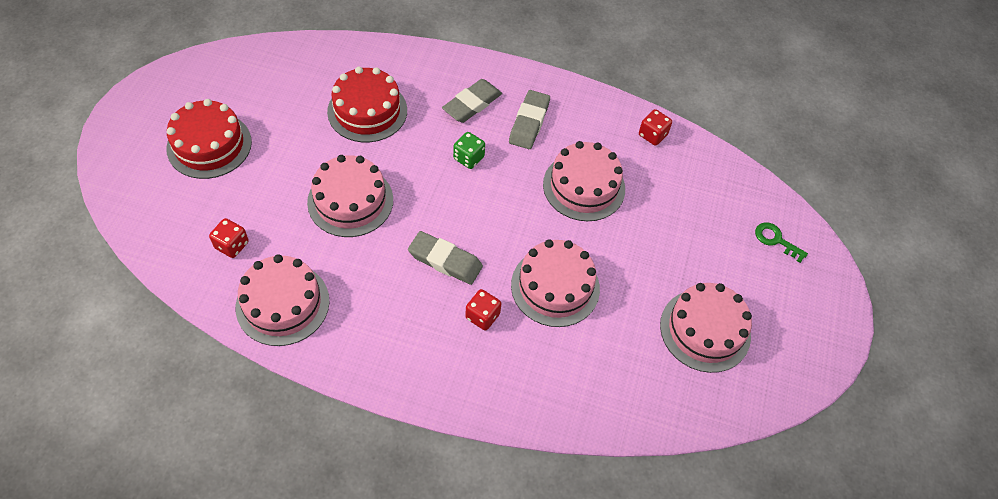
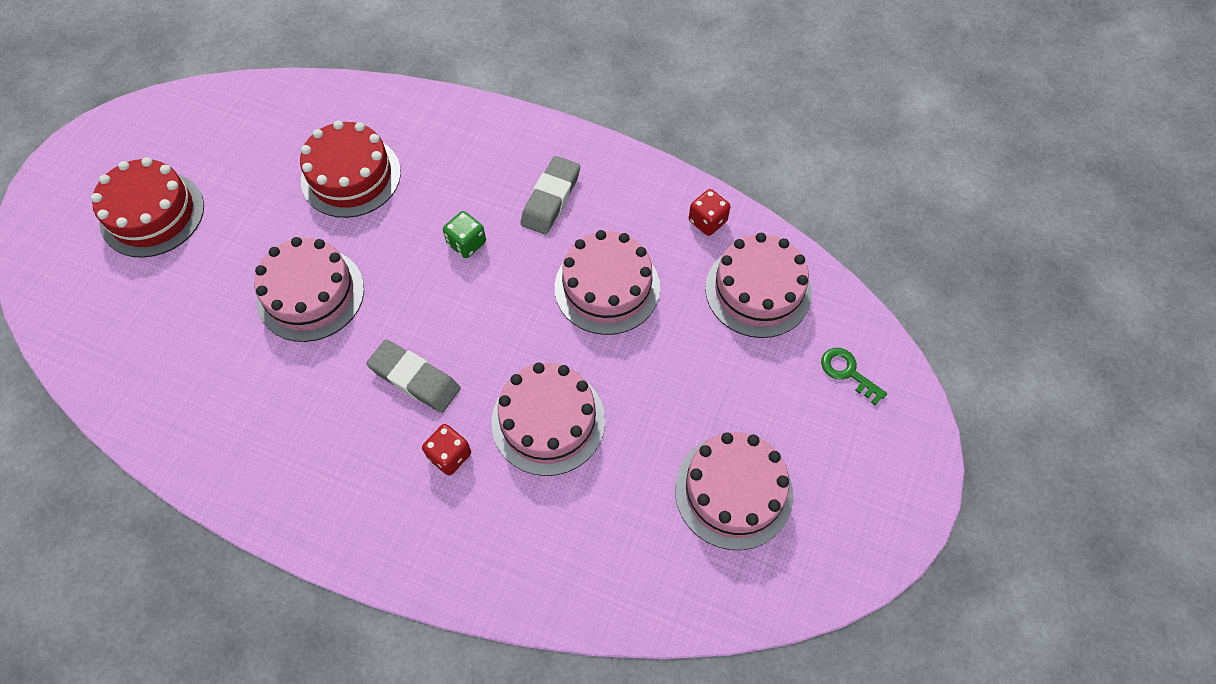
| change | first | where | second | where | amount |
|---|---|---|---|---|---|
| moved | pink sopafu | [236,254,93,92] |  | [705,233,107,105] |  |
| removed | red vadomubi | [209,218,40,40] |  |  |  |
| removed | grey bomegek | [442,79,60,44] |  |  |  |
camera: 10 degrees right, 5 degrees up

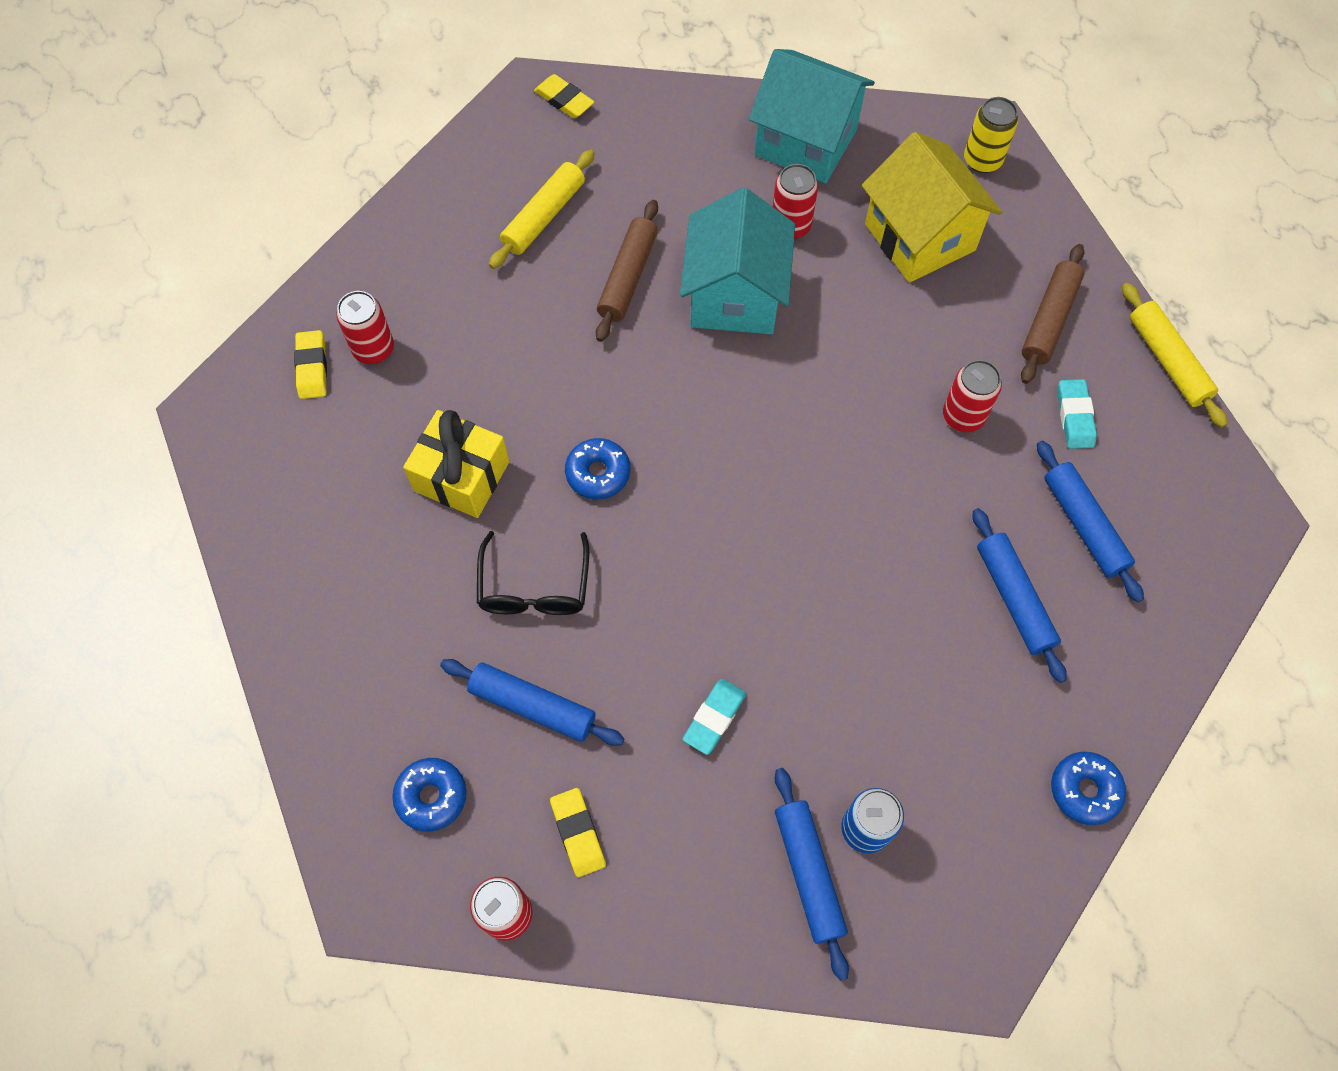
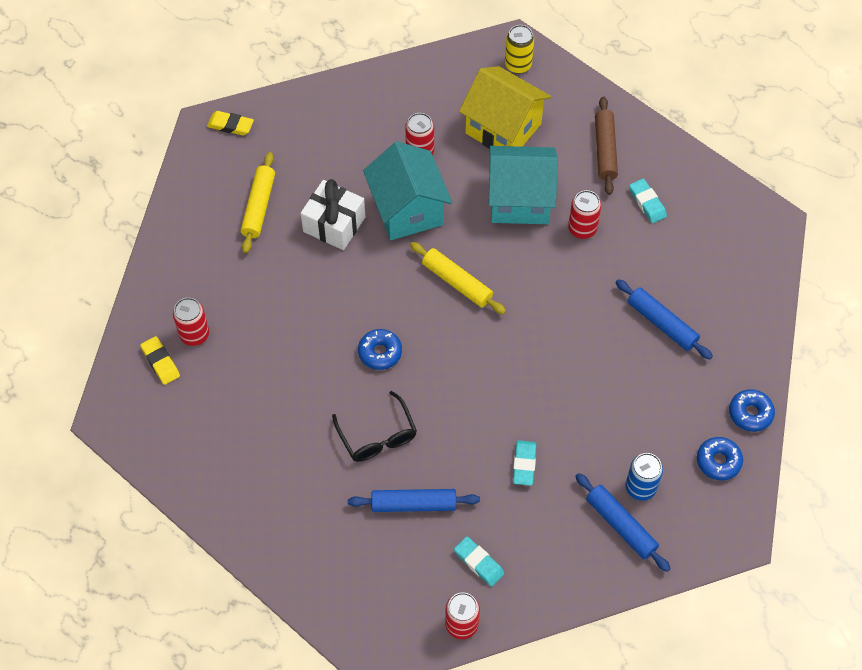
| change | first | where | second | where | amount |
|---|---|---|---|---|---|
| replaced | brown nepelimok | [596,200,62,142] | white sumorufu | [301,179,64,71] |  |
| moved | yellow nepelimok | [1122,283,105,145] |  | [410,242,96,72] |  |
| recoloured | yellow bomegek | [550,788,56,89] | turquoise bomegek | [454,536,50,50] |  |
| moved | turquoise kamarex | [749,49,126,135] |  | [488,146,70,78] |  |
| moved | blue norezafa | [392,758,75,74] |  | [697,437,46,44] |  |
| removed | yellow sumorufu | [403,410,107,108] |  |  |  |
| removed | blue nepelimok | [1037,441,107,161] |  |  |  |
camera: 25 degrees left, 5 degrees down

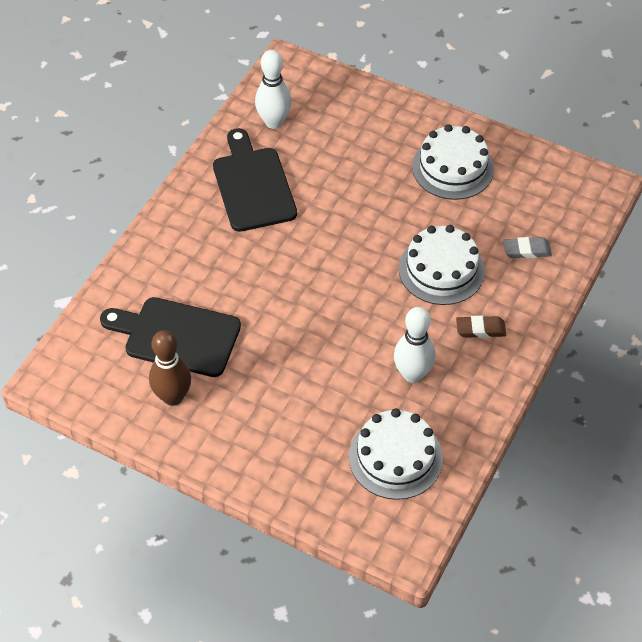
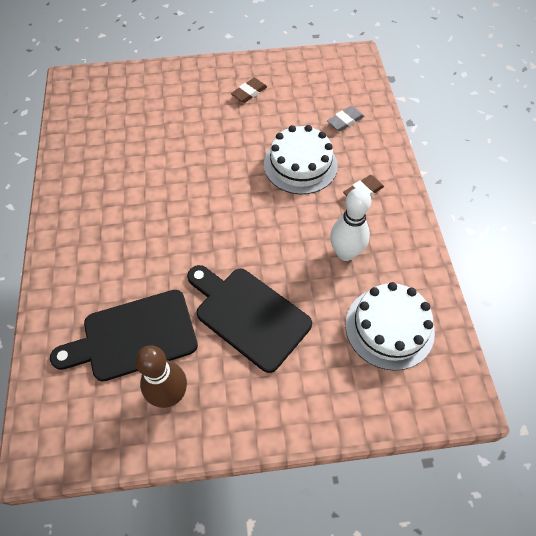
| change | first | where | second | where | amount |
|---|---|---|---|---|---|
| moved | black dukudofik | [213,128,84,104] |  | [187,265,125,108] |  |
| replaced | white sopafu | [412,124,82,76] | brown bomegek | [231,78,36,25] |  |
| removed | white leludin | [255,50,37,79] |  |  |  |
camera: 35 degrees left, 5 degrees up

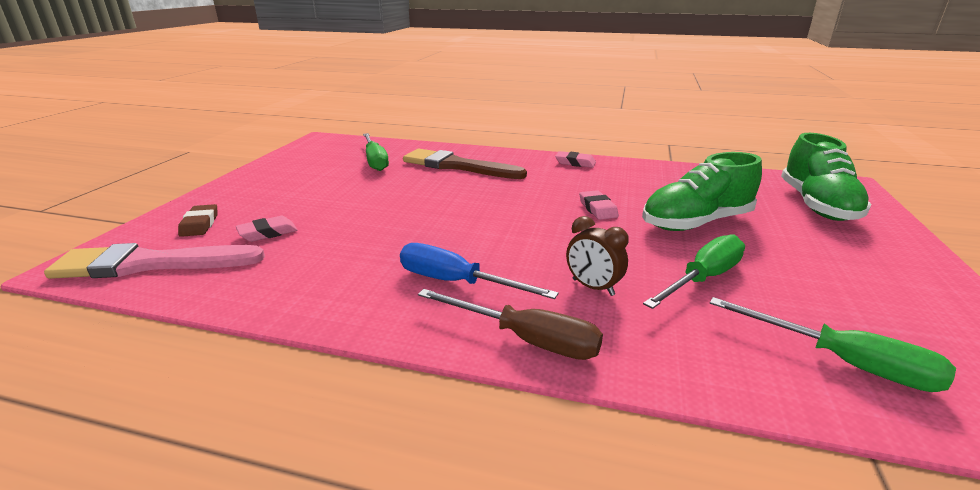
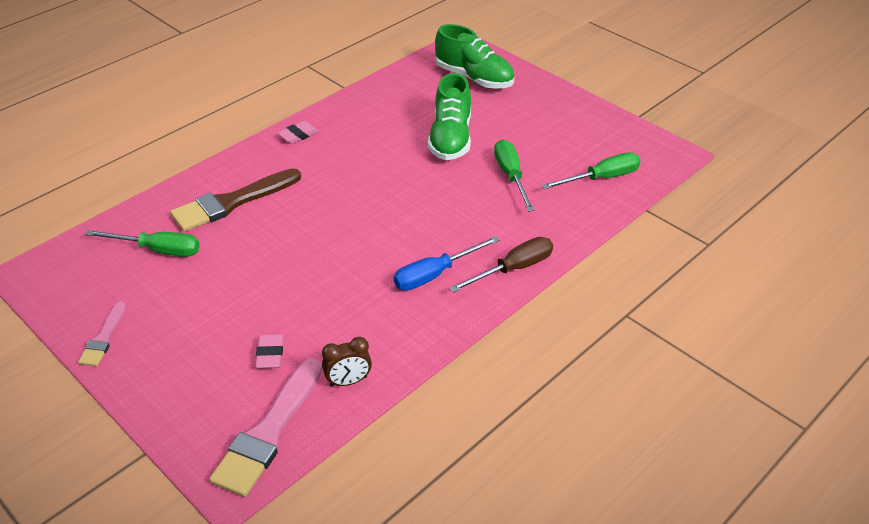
| change | first | where | second | where | amount |
|---|---|---|---|---|---|
| added |  |  | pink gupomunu | [78,301,48,65] |  |
| moved | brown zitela | [566,216,63,80] |  | [322,337,50,50] |  |
| removed | brown bomegek | [178,204,39,33] |  |  |  |
| removed | pink bomegek | [579,190,40,30] |  |  |  |
camera: 60 degrees left, 15 degrees up

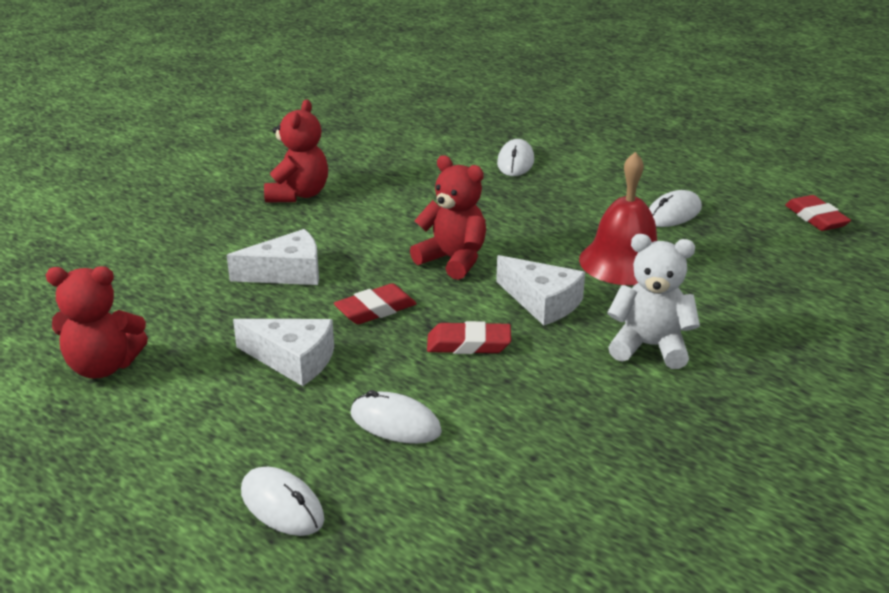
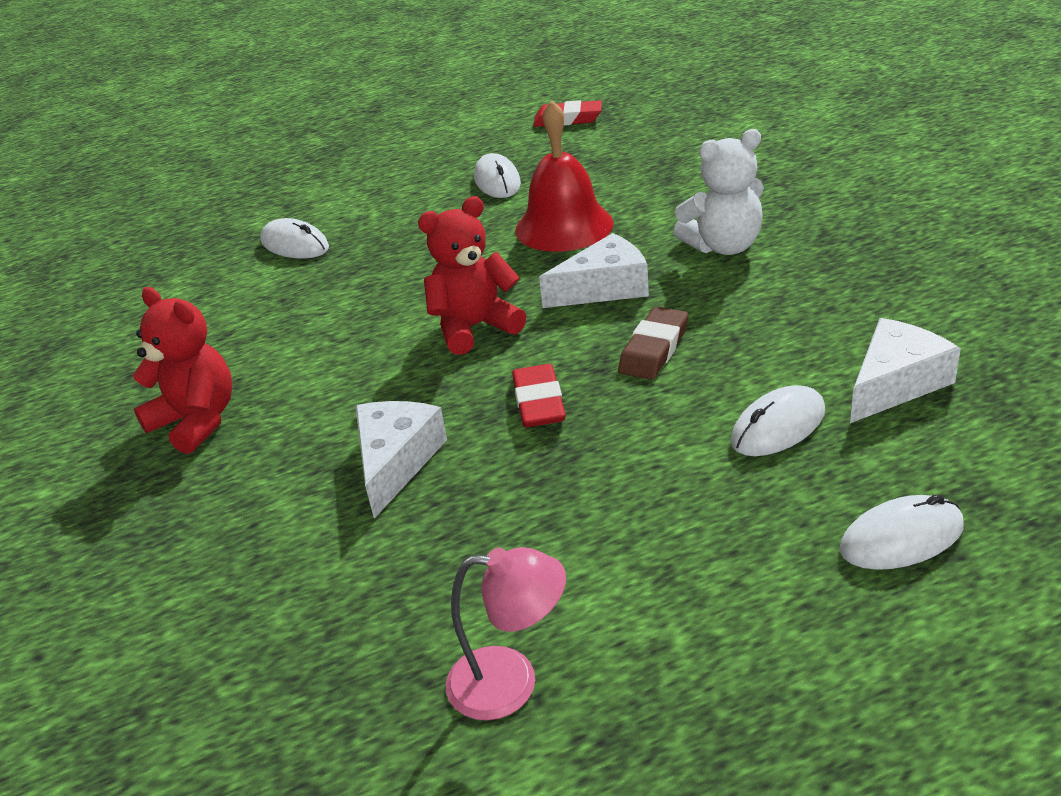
| change | first | where | second | where | amount |
|---|---|---|---|---|---|
| replaced | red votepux | [46,266,102,113] | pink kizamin | [446,547,120,173] |  |
| recoloured | red bomegek | [427,321,84,33] | brown bomegek | [618,306,70,74] |  |
| turned | white votepux | [607,234,93,135] |  | [674,129,90,126] | 150 degrees counterclockwise |
| moved | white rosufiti | [233,319,101,67] |  | [850,318,111,105] |  |
camera: 60 degrees left, 5 degrees up

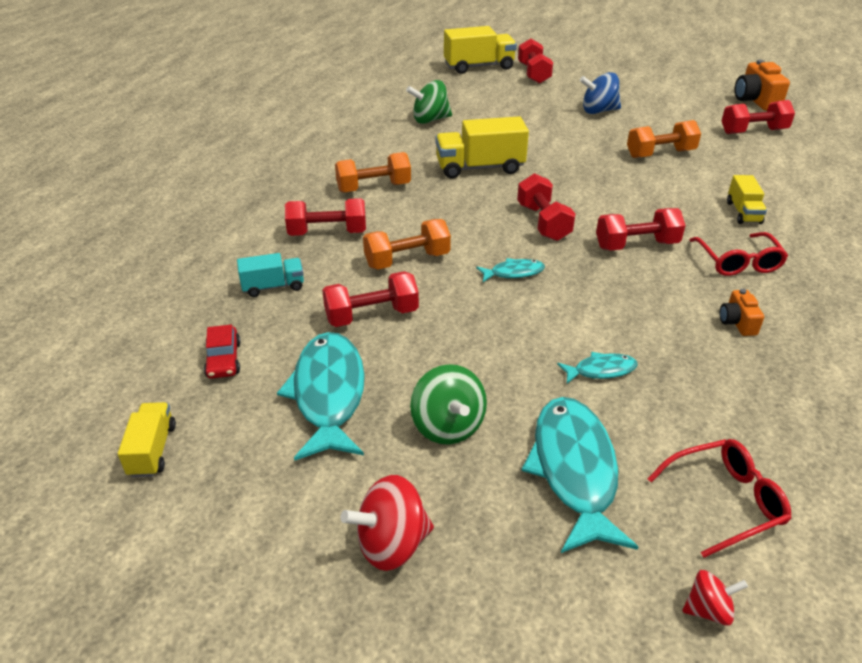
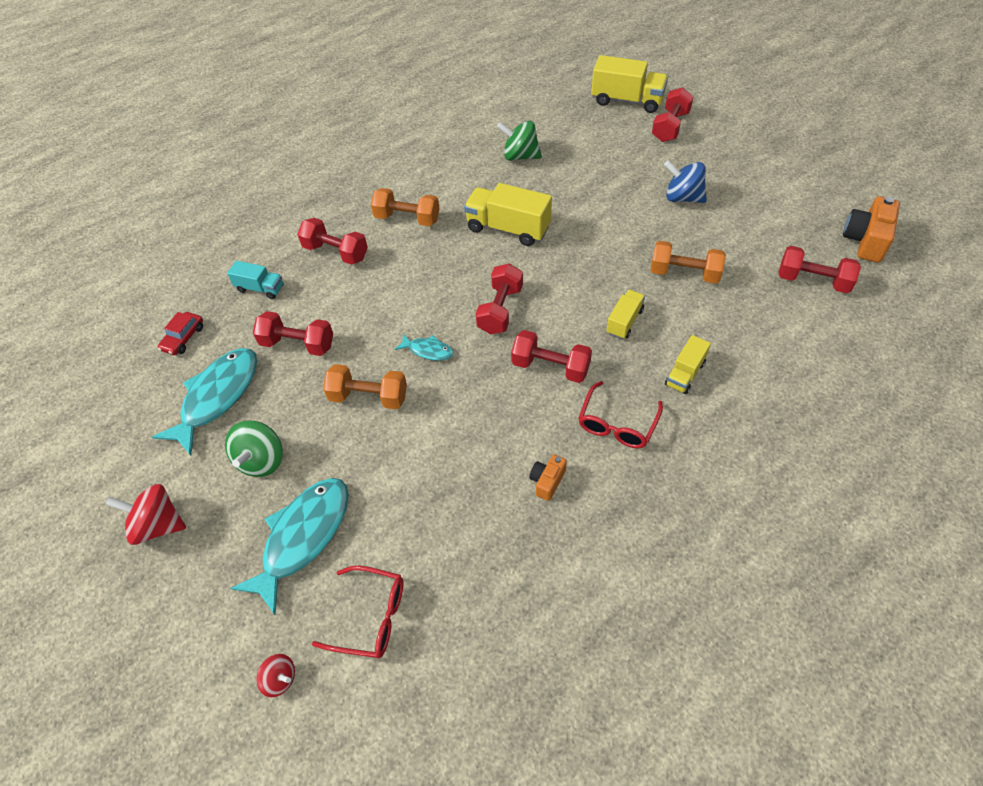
| change | first | where | second | where | amount |
|---|---|---|---|---|---|
| moved | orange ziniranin | [363,219,88,51] |  | [323,364,84,45] |  |
| moved | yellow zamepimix | [118,402,58,75] |  | [607,290,38,49] |  |
| removed | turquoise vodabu | [557,352,81,32] |  |  |  |
camera: 35 degrees right, 15 degrees up

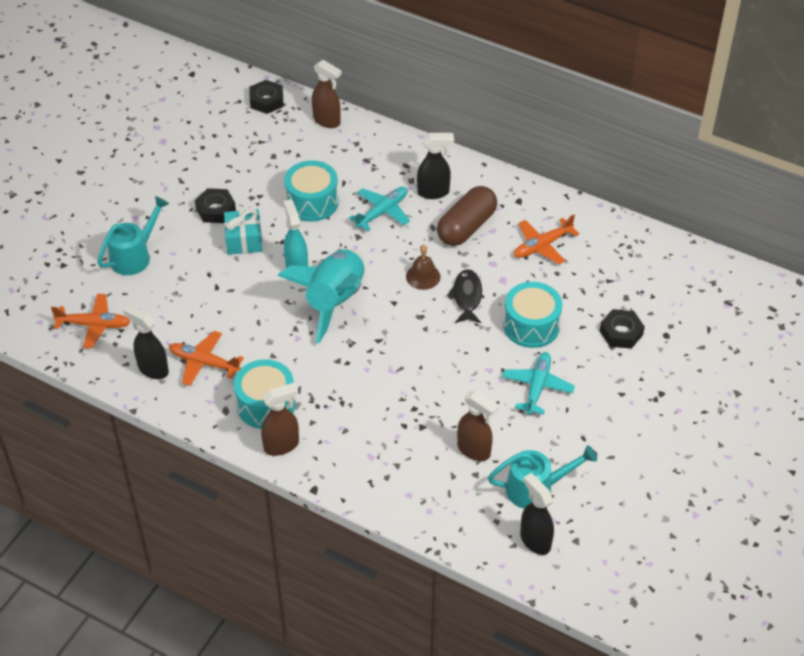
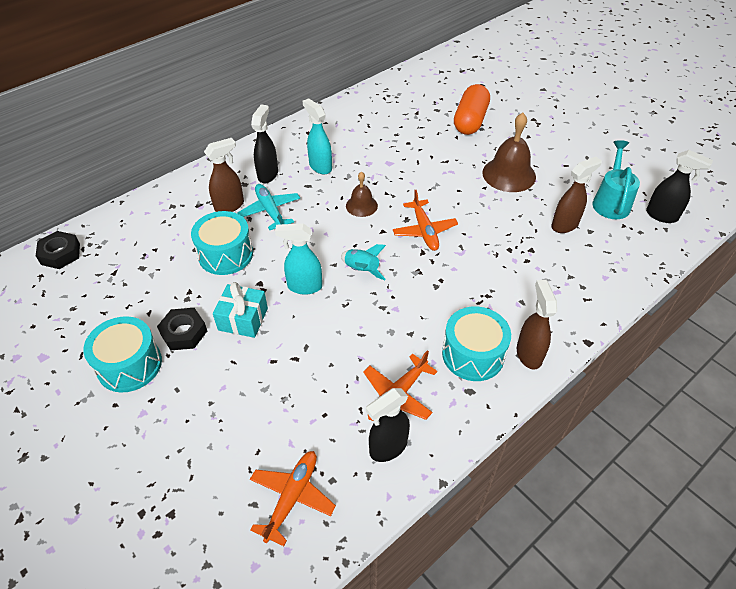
| change | first | where | second | where | amount |
|---|---|---|---|---|---|
| moved | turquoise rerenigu | [503,282,60,66] |  | [83,316,79,76] |  |
| moved | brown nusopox | [312,60,30,68] |  | [204,138,40,74] |  |
| replaced | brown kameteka | [437,186,60,60] | turquoise nusopox | [303,98,29,76] |  |
| resized | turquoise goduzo | [278,249,87,95] |  | [341,244,45,36] | x0.45 |
| moved | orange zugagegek | [514,215,65,49] |  | [393,190,65,61] |  |
| replaced | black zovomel | [600,309,45,40] | orange kameteka | [454,84,36,51] |  |
| replaced | turquoise zugagegek | [502,352,73,63] | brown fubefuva | [482,113,54,79] |  |
| turned | black nusopox | [520,473,34,82] |  | [646,150,67,73] | 135 degrees counterclockwise |
| removed | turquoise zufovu | [97,196,72,79] |  |  |  |
| removed | black vodabu | [447,269,35,54] |  |  |  |
camera: 70 degrees left, 0 degrees up

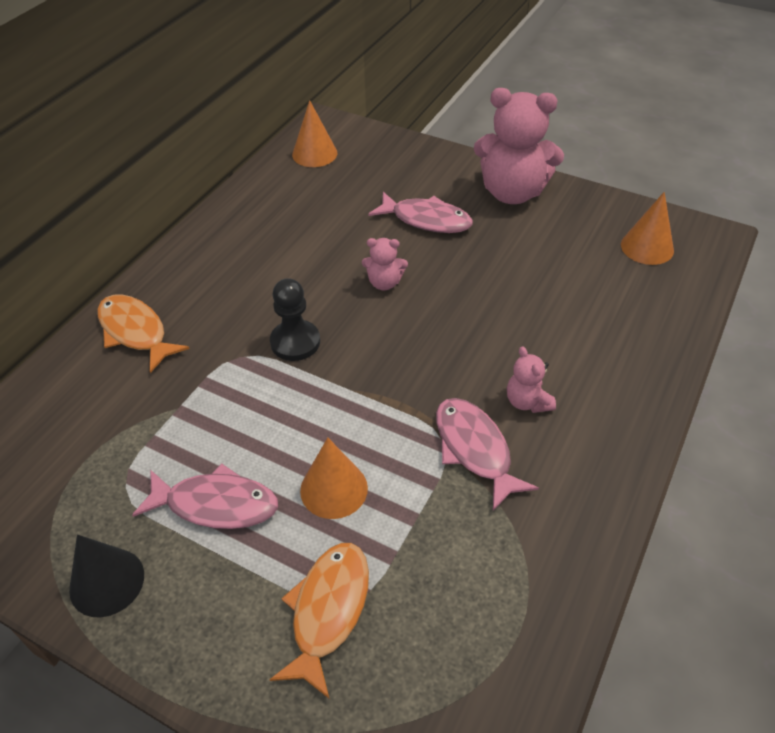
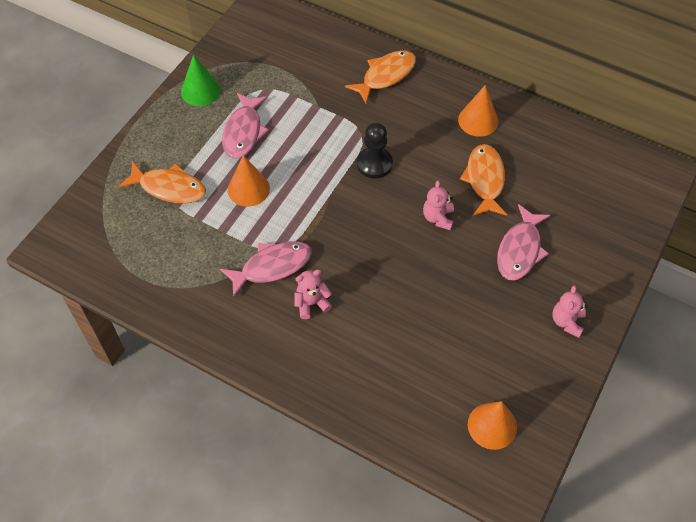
| change | first | where | second | where | amount |
|---|---|---|---|---|---|
| recoloured | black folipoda | [69,534,75,83] | green folipoda | [181,55,40,51] |  |
| moved | orange folipoda | [292,100,46,67] |  | [458,85,40,52] |  |
| added |  |  | orange vodabu | [460,144,47,72] |  |
| resized | pink votepux | [474,88,90,116] |  | [552,285,36,53] | x0.47 |
camera: 90 degrees right, 10 degrees up

